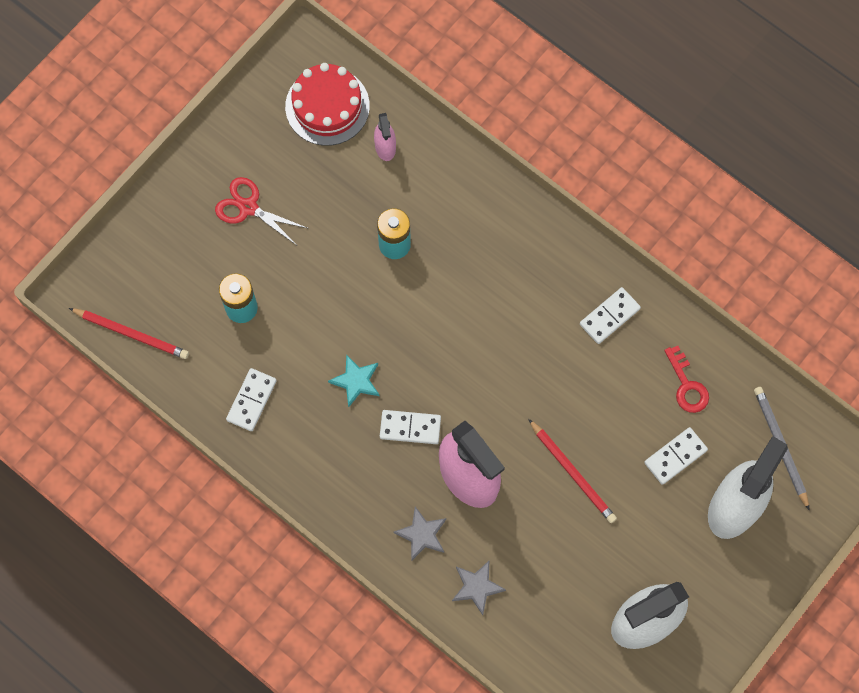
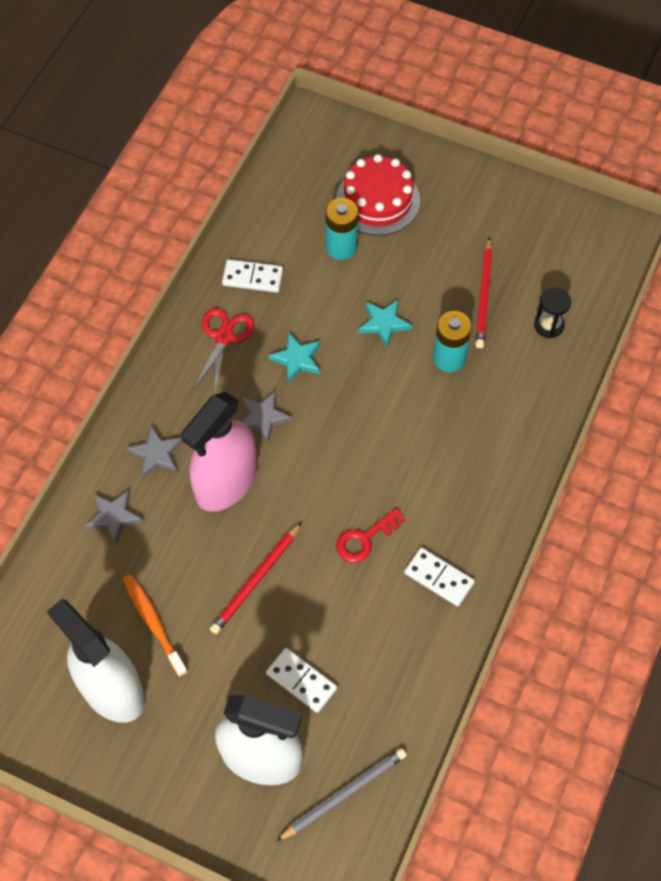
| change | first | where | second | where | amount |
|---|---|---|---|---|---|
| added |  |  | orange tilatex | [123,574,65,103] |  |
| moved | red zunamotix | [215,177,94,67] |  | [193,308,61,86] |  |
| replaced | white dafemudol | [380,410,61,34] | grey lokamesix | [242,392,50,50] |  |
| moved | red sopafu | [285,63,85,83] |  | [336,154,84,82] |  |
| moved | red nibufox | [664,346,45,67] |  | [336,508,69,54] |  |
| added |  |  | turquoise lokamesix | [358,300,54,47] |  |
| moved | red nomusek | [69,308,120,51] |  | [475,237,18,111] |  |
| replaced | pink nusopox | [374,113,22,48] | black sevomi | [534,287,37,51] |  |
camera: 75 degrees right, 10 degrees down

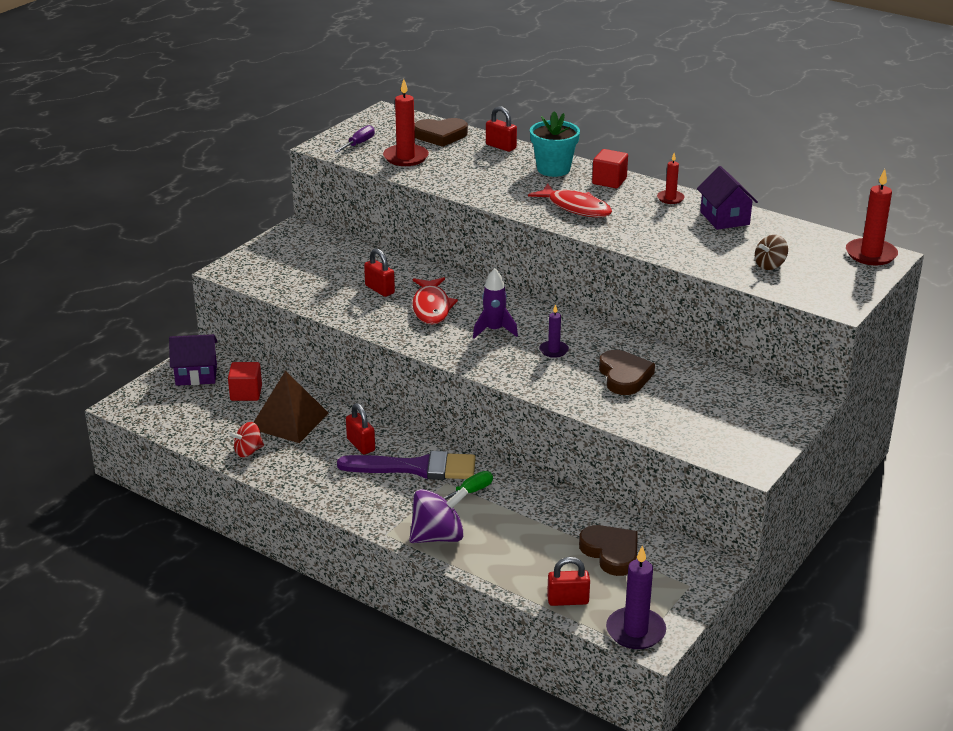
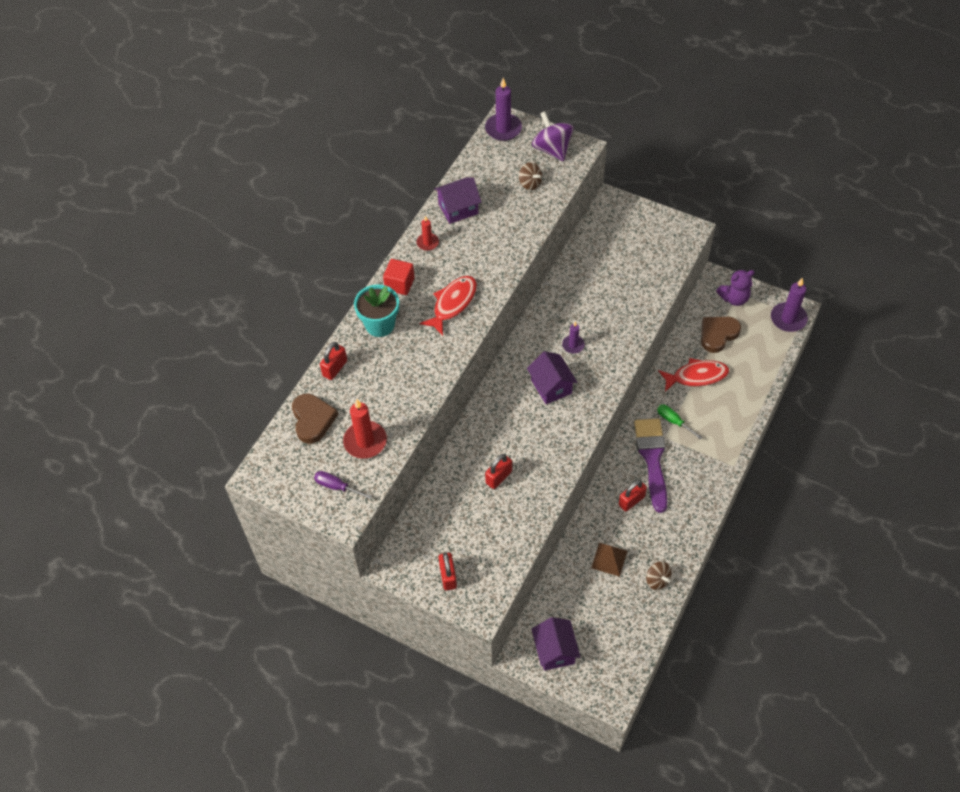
| change | first | where | second | where | amount |
|---|---|---|---|---|---|
| moved | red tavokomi | [547,557,43,49] |  | [439,552,18,39] |  |
| recoloured | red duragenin | [846,169,52,96] | purple duragenin | [485,78,37,63] |  |
| replaced | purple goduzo | [473,268,45,70] | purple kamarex | [527,351,50,53] |  |
| moved | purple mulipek | [409,487,60,56] |  | [532,111,42,50] |  |
| resized | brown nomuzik | [254,370,75,73] |  | [591,543,36,34] | x0.62 |
| recoloured | red mulipek | [229,422,35,35] | brown mulipek | [646,561,26,29] |  |
| moved | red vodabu | [412,277,46,48] |  | [658,358,71,34] |  |
| added |  |  | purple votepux | [716,269,39,37] |  |
| removed | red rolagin | [228,362,34,39] |  |  |  |
| removed | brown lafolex | [599,350,56,45] |  |  |  |
camera: 95 degrees left, 25 degrees up

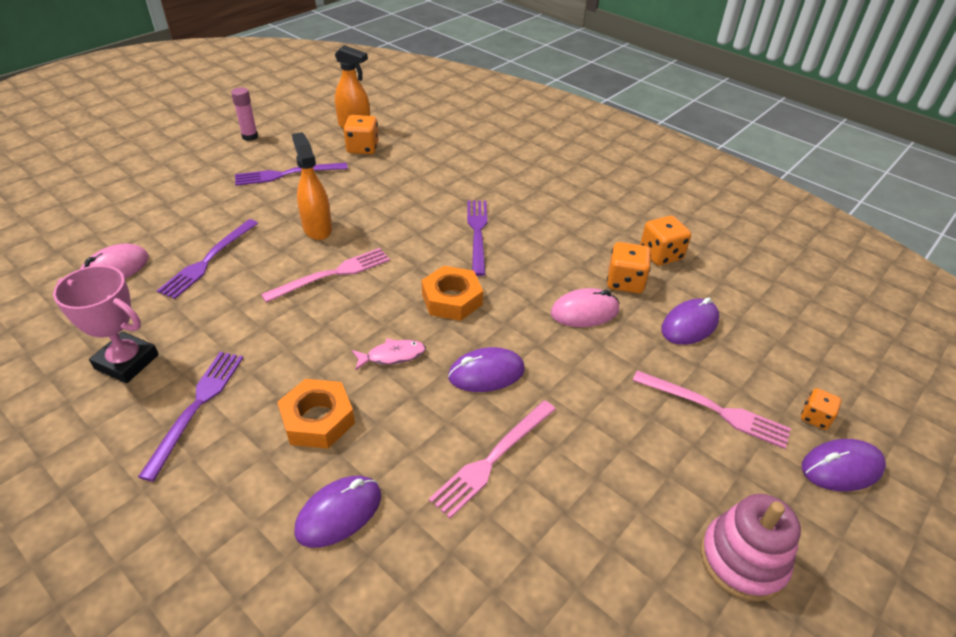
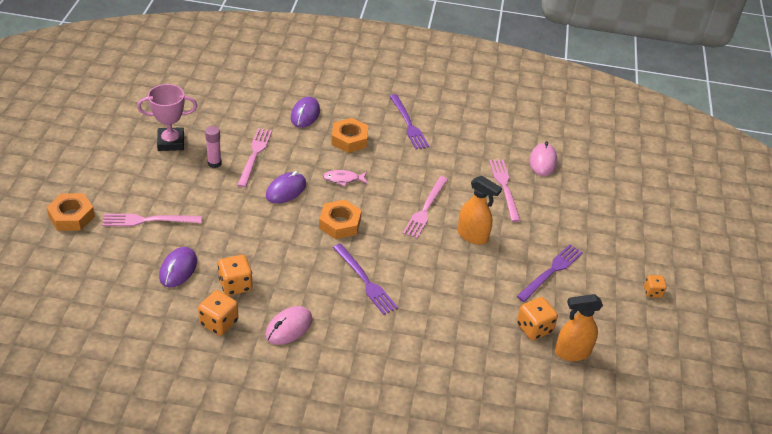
| change | first | where | second | where | amount |
|---|---|---|---|---|---|
| replaced | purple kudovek | [802,439,84,52] | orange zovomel | [46,193,49,38] |  |
| moved | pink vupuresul | [53,265,106,118] |  | [137,84,60,67] |  |
| moved | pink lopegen | [231,87,27,54] |  | [205,126,17,42] |  |
| moved | pink kudovek | [550,288,69,39] |  | [265,306,47,39] |  |
| turned | pink vodabu | [352,338,74,33] |  | [323,170,44,16] | 45 degrees clockwise |
| recoloured | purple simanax | [157,219,101,80] | pink simanax | [489,159,32,63] |  |
| moved | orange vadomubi | [801,388,40,42] |  | [644,275,23,23] |  |
| removed | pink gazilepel | [700,494,101,108] |  |  |  |
camera: 145 degrees right, 0 degrees up

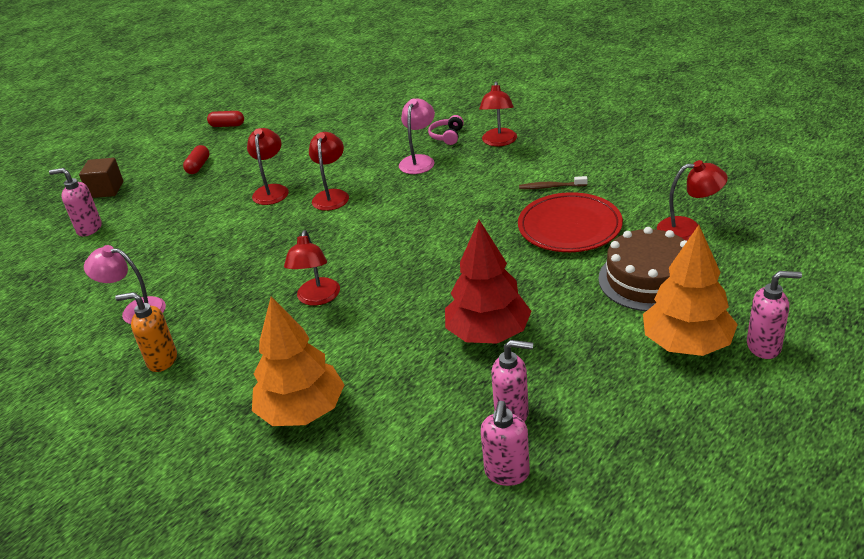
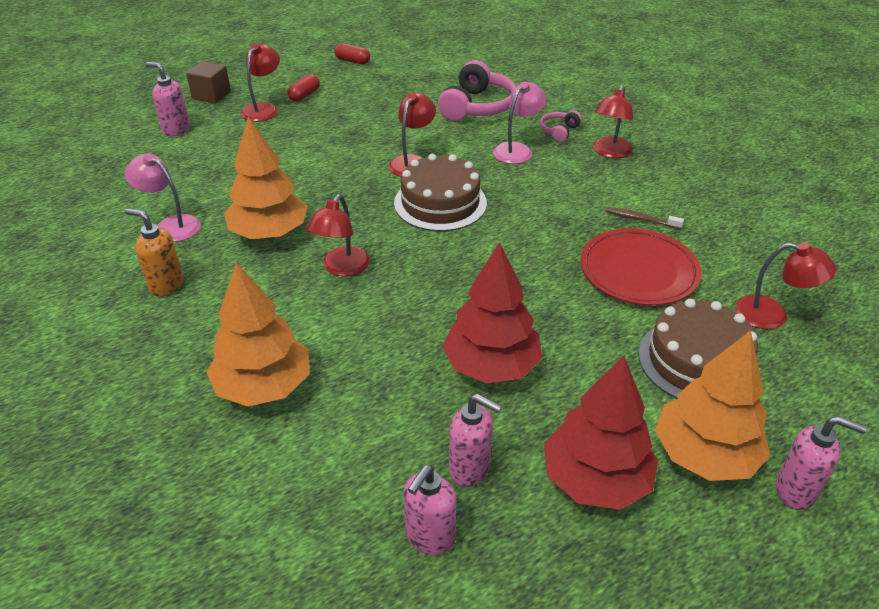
| change | first | where | second | where | amount |
|---|---|---|---|---|---|
| added |  |  | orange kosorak | [224,116,83,123] |  |
| moved | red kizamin | [247,128,42,77] |  | [241,43,39,79] |  |
| added |  |  | brown sopafu | [394,154,93,77] |  |
| added |  |  | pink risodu | [438,60,78,61] |  |
| added |  |  | red kosorak | [544,356,115,154] |  |
camera: 15 degrees right, 5 degrees up

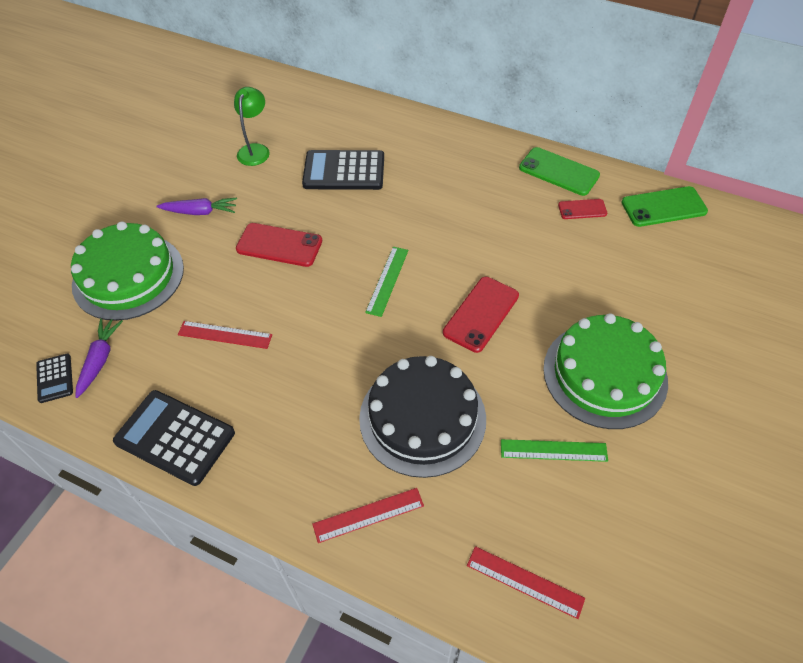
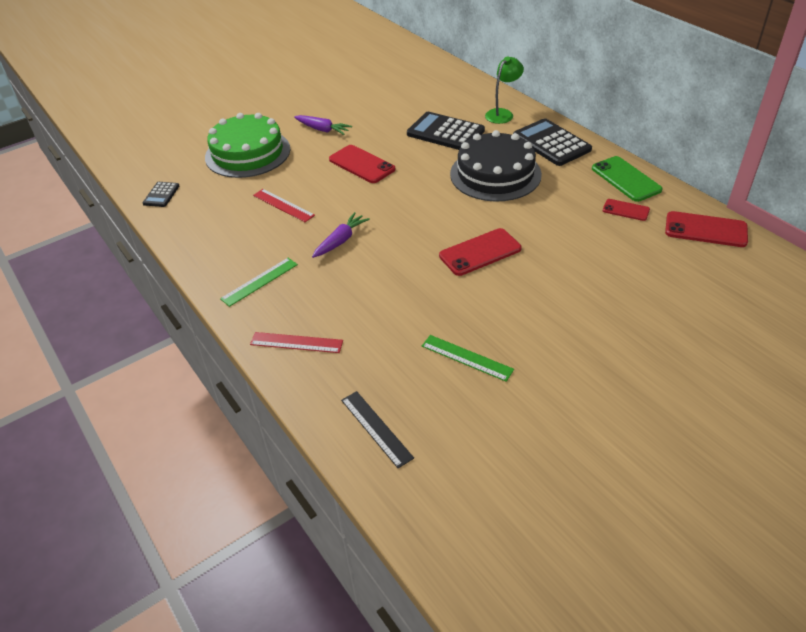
| change | first | where | second | where | amount |
|---|---|---|---|---|---|
| moved | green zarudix | [365,247,43,70] |  | [220,258,78,49] |  |
| moved | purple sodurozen | [76,318,47,80] |  | [312,212,58,46] |  |
| recoloured | red zarudix | [467,546,118,73] | black zarudix | [341,391,73,77] |  |
| moved | black sopafu | [359,356,127,122] |  | [450,130,92,71] |  |
| moved | green kizamin | [234,87,36,79] |  | [485,56,39,68] |  |
| moved | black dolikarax | [113,390,122,96] |  | [513,118,79,48] |  |
| recoloured | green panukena | [621,186,87,41] | red panukena | [665,211,83,36] |  |
| removed | green sopafu | [543,313,125,116] |  |  |  |
camera: 30 degrees right, 10 degrees down

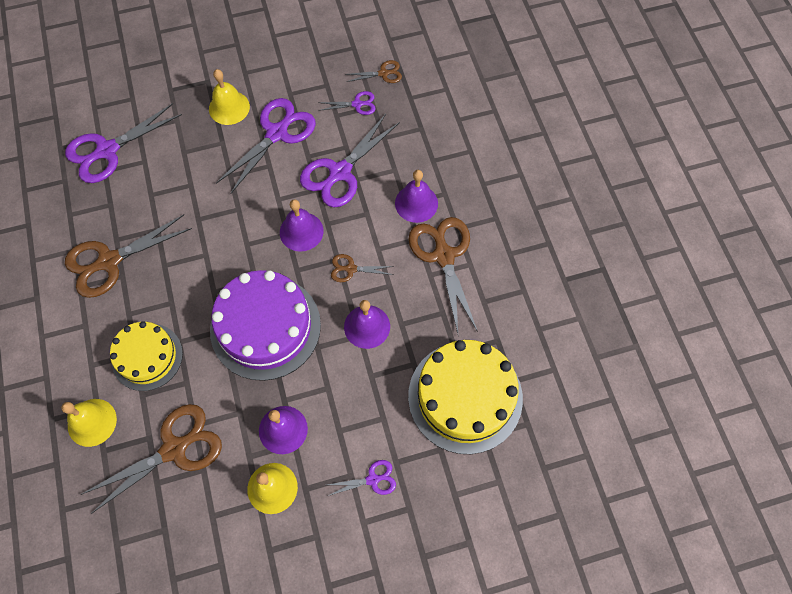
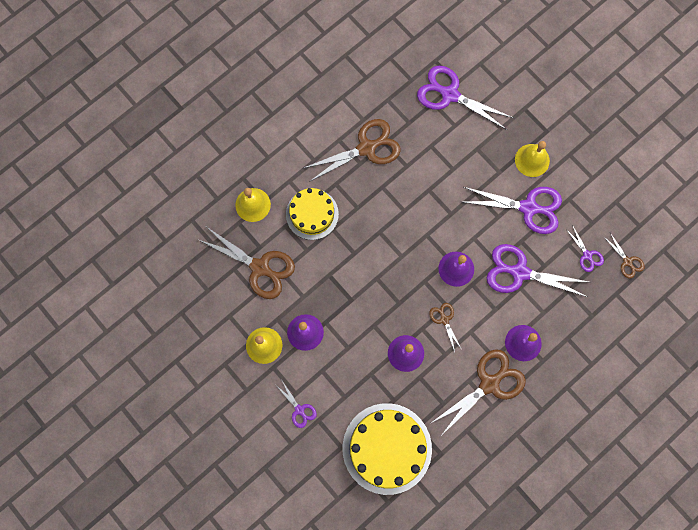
| change | first | where | second | where | amount |
|---|---|---|---|---|---|
| turned | brown zunamotix | [65,214,127,84] |  | [302,119,99,63] | 120 degrees clockwise |
| removed | purple sopafu | [210,270,111,111] |  |  |  |
camera: 65 degrees right, 10 degrees up

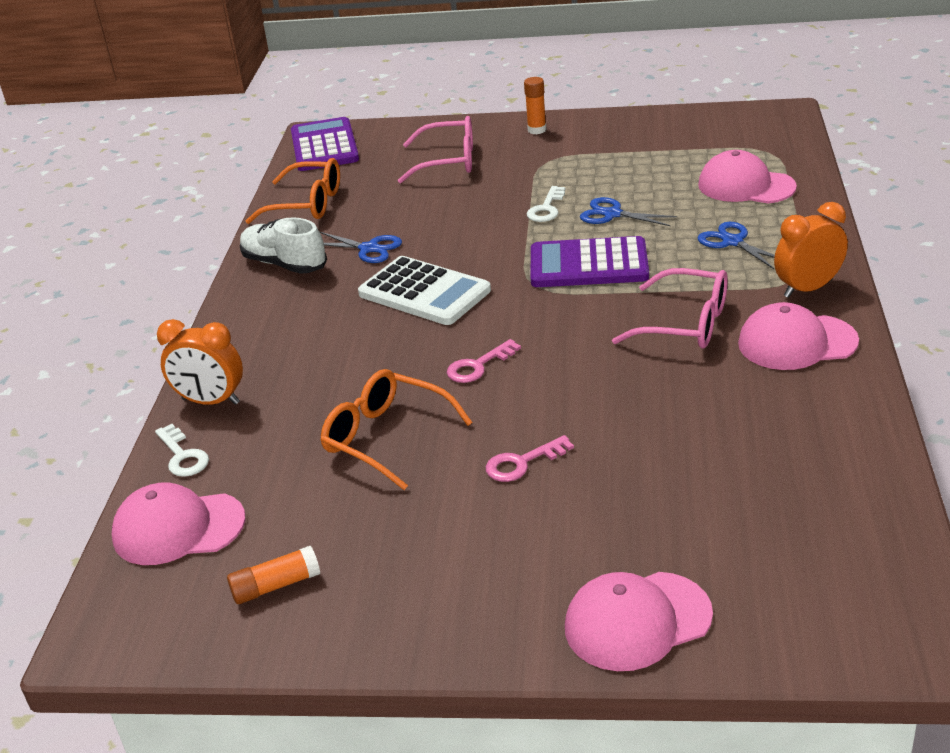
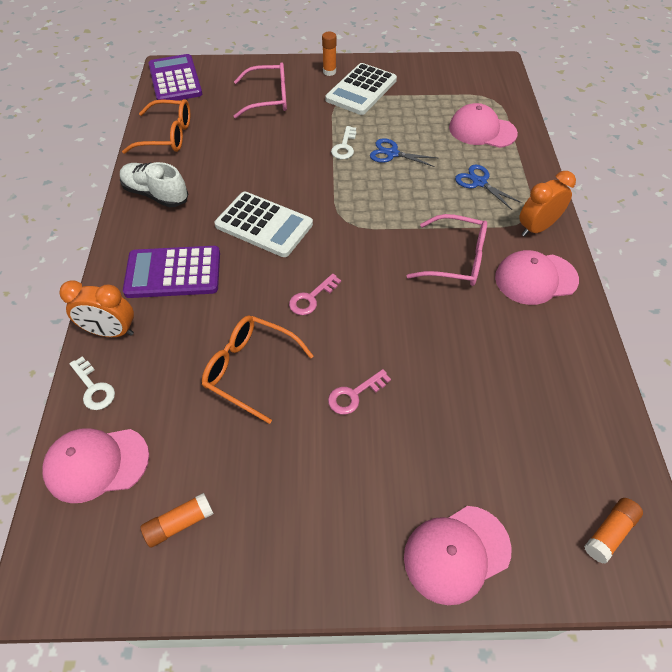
| change | first | where | second | where | amount |
|---|---|---|---|---|---|
| moved | purple dolikarax | [530,236,119,51] |  | [123,246,97,52] |  |
| added |  |  | white dolikarax | [325,63,72,52] |  |
| added |  |  | orange lopegen | [584,498,59,66] |  |
| removed | blue zunamotix | [320,232,82,31] |  |  |  |
camera: 10 degrees left, 20 degrees up

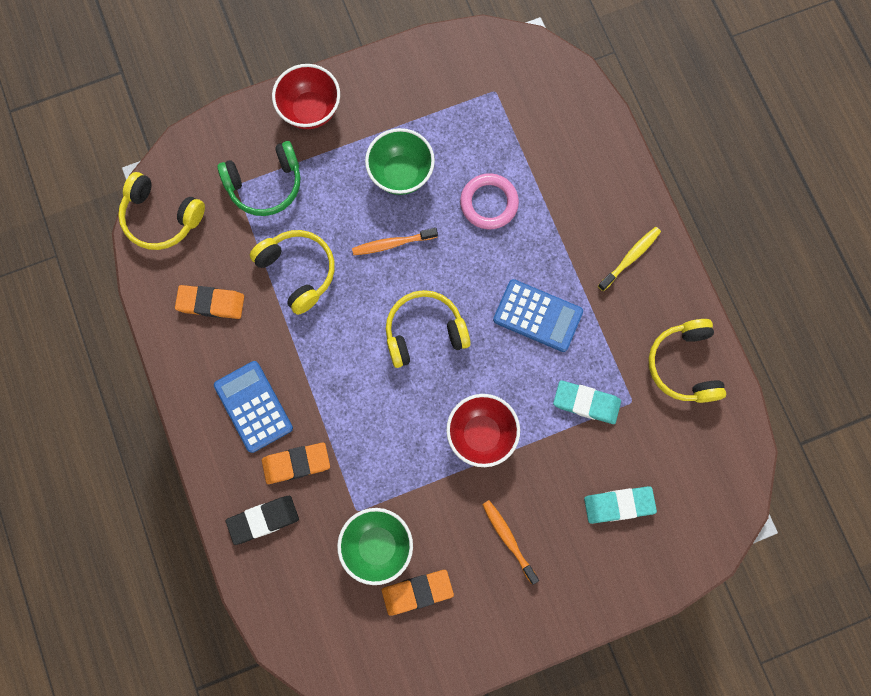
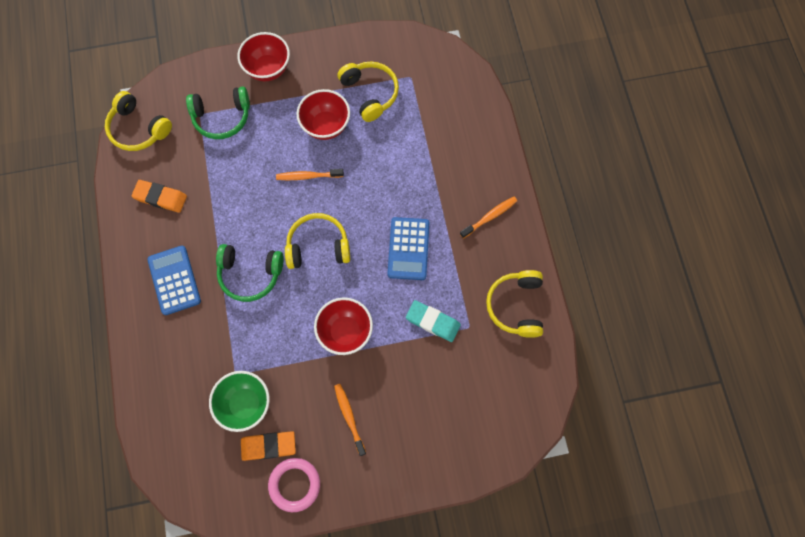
| change | first | where | second | where | amount |
|---|---|---|---|---|---|
| added |  |  | green risodu | [216,244,68,58] |  |
| moved | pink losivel | [460,173,59,56] |  | [268,458,52,54] |  |
| recoloured | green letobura | [365,128,70,67] | red letobura | [297,89,53,51] |  |
| moved | yellow risodu | [250,230,85,85] |  | [337,61,62,61] |  |
| turned | blue dolikarax | [493,279,90,73] |  | [387,217,42,63] | 60 degrees clockwise |
| recoloured | yellow tilatex | [598,227,63,64] | orange tilatex | [460,197,57,42] |  |
| removed | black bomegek | [226,496,73,49] |  |  |  |
| removed | orange bomegek | [262,443,68,41] |  |  |  |
| removed | turquoise bomegek | [584,486,73,38] |  |  |  |
camera: 10 degrees right, 5 degrees down

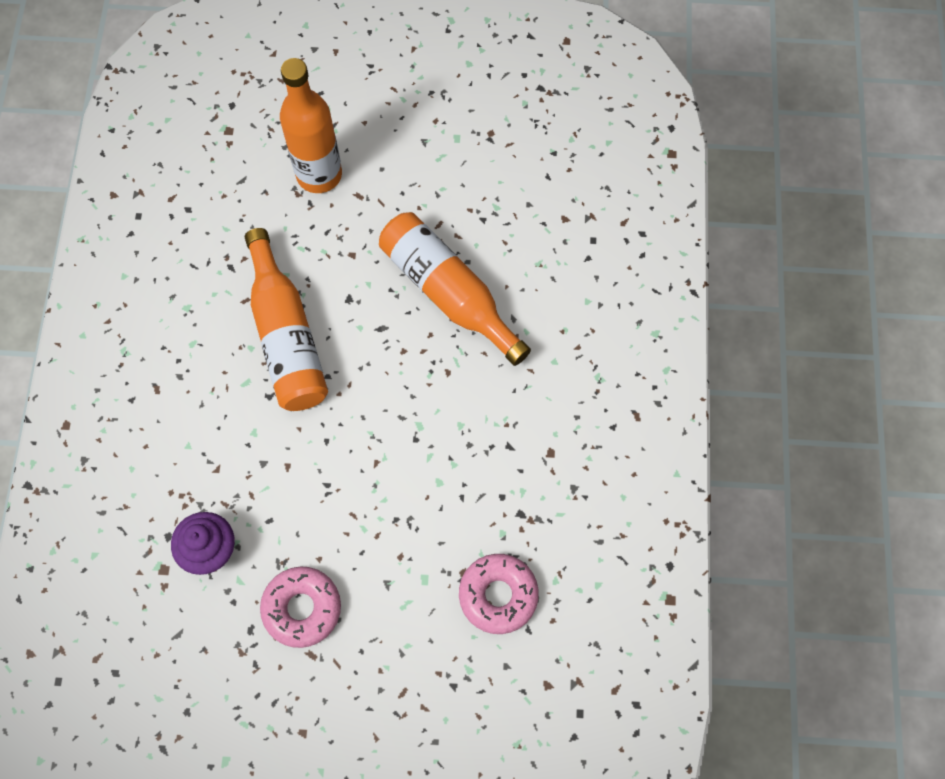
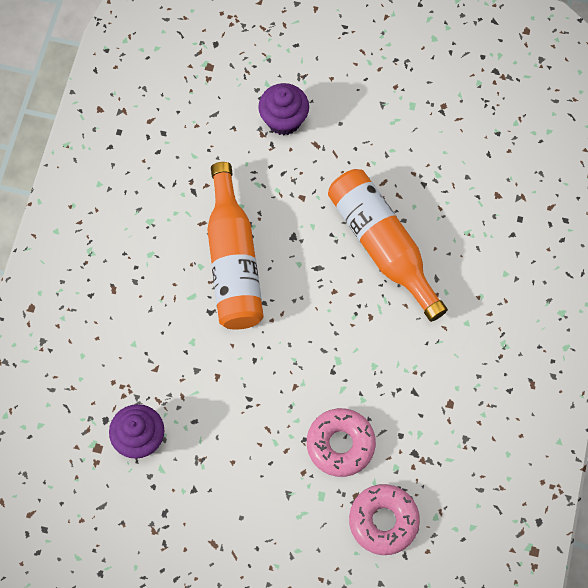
| change | first | where | second | where | amount |
|---|---|---|---|---|---|
| replaced | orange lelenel | [280,58,62,135] | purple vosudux | [258,83,51,52] |  |
| moved | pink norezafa | [260,567,81,81] |  | [307,408,69,69] |  |
camera: 10 degrees right, 0 degrees up

